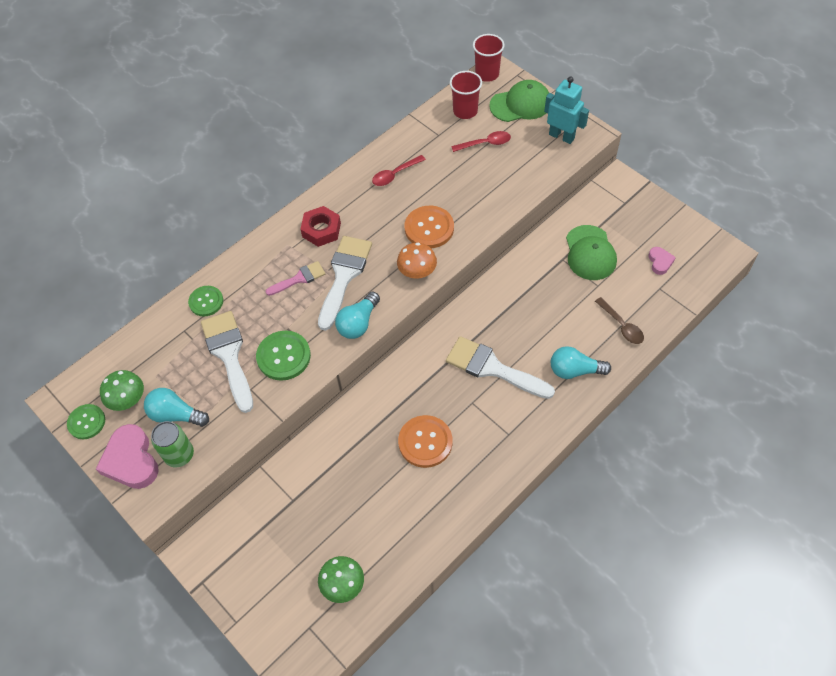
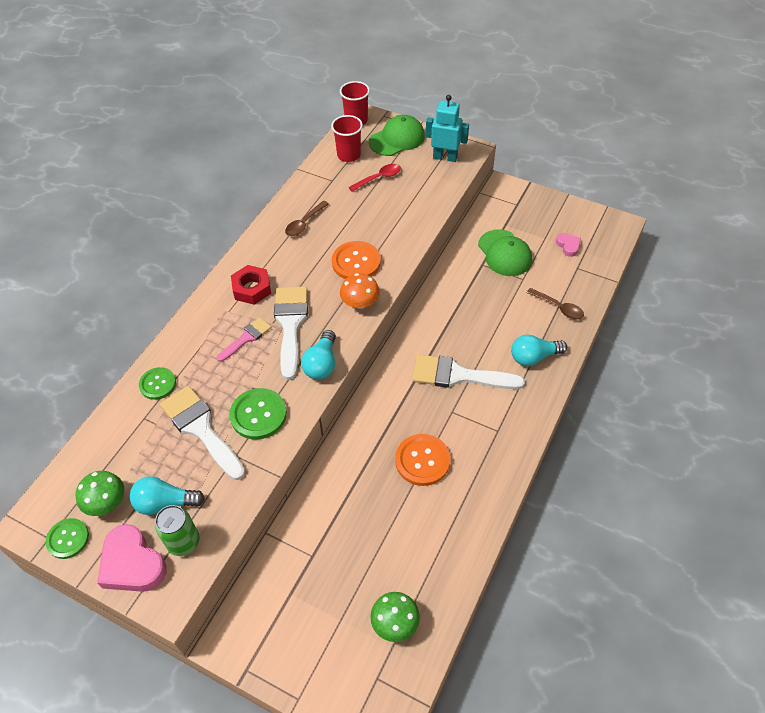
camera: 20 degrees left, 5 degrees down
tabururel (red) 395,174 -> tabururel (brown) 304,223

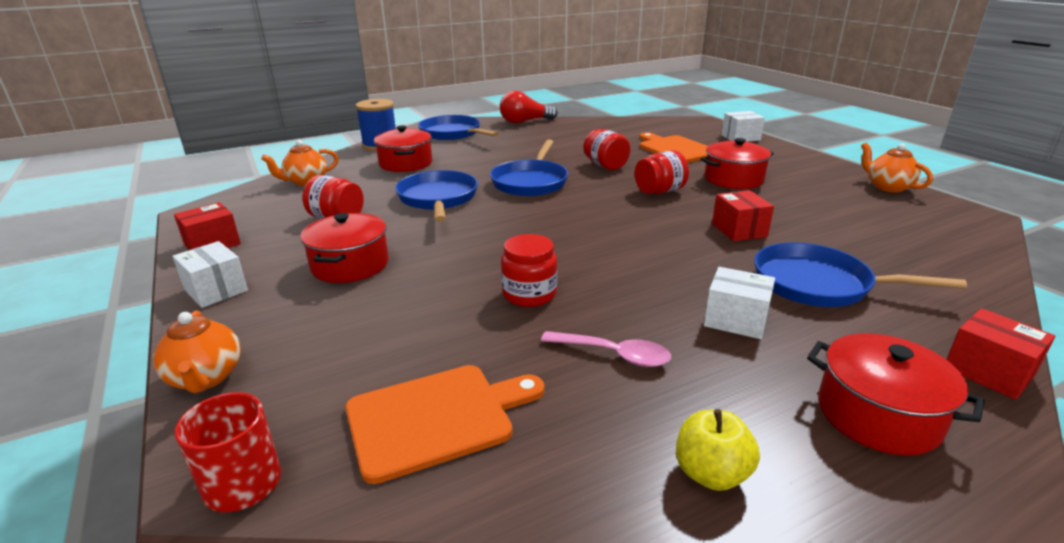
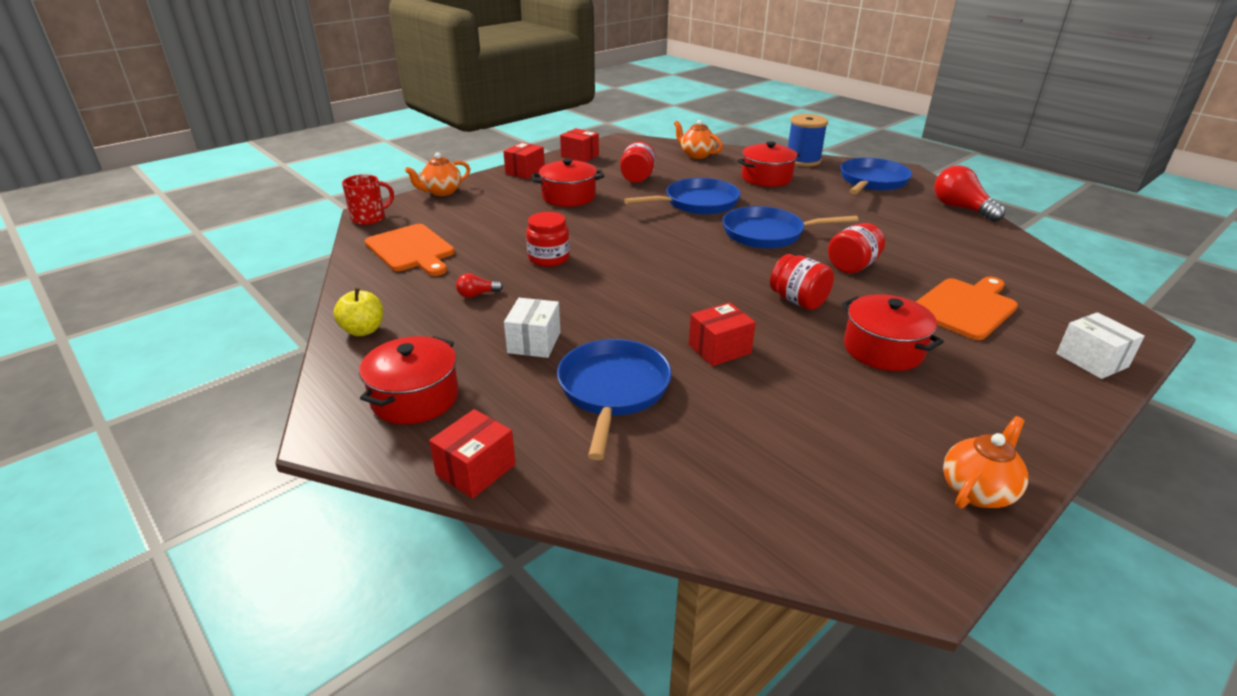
camera: 75 degrees right, 5 degrees up
tabururel (pink) 614,354 -> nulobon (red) 477,294
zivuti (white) 216,290 -> zivuti (red) 525,171

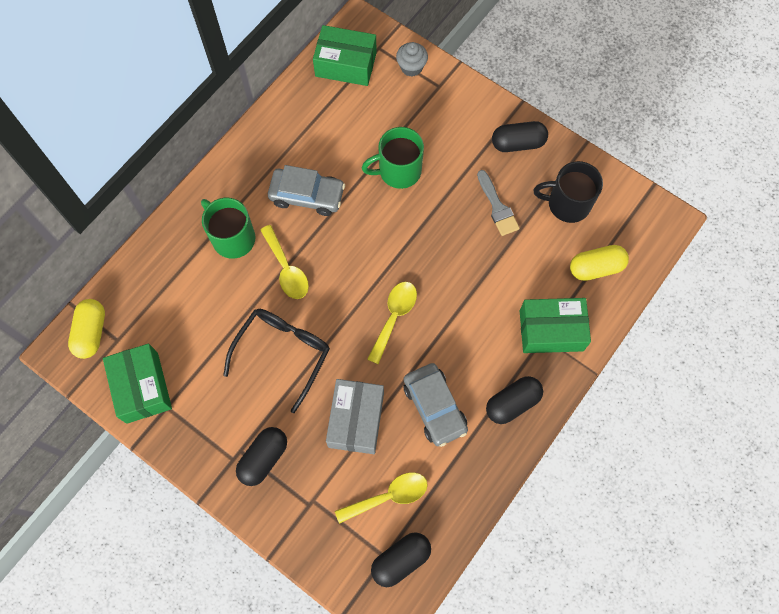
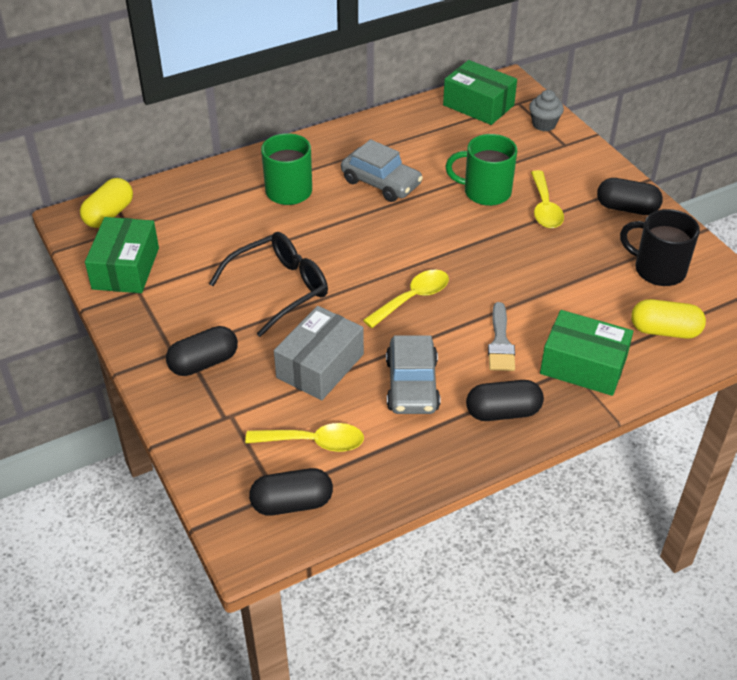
camera: 25 degrees right, 25 degrees down
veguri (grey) 497,207 -> veguri (grey) 500,342, move
tabururel (yellow) 286,269 -> tabururel (yellow) 544,208, move

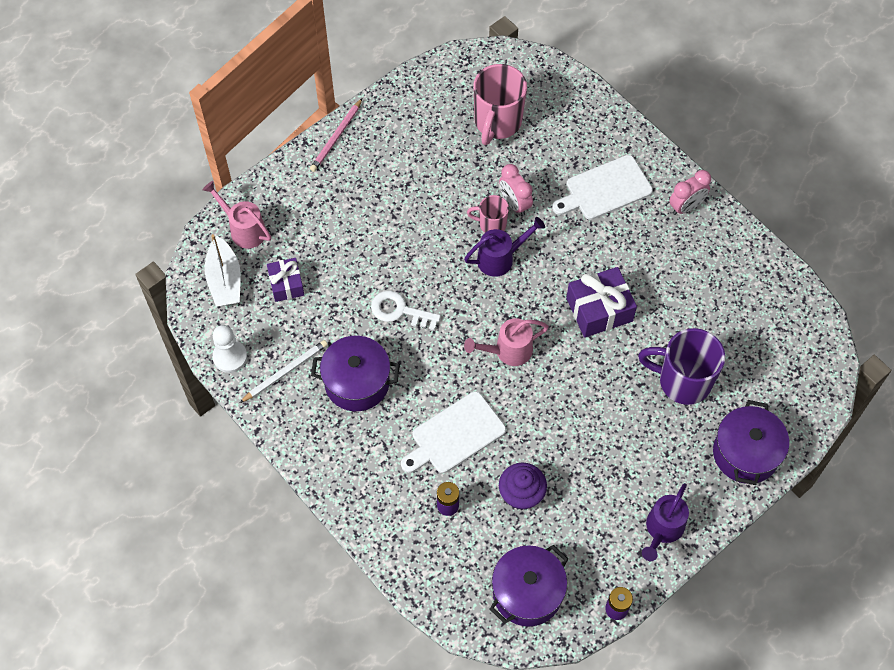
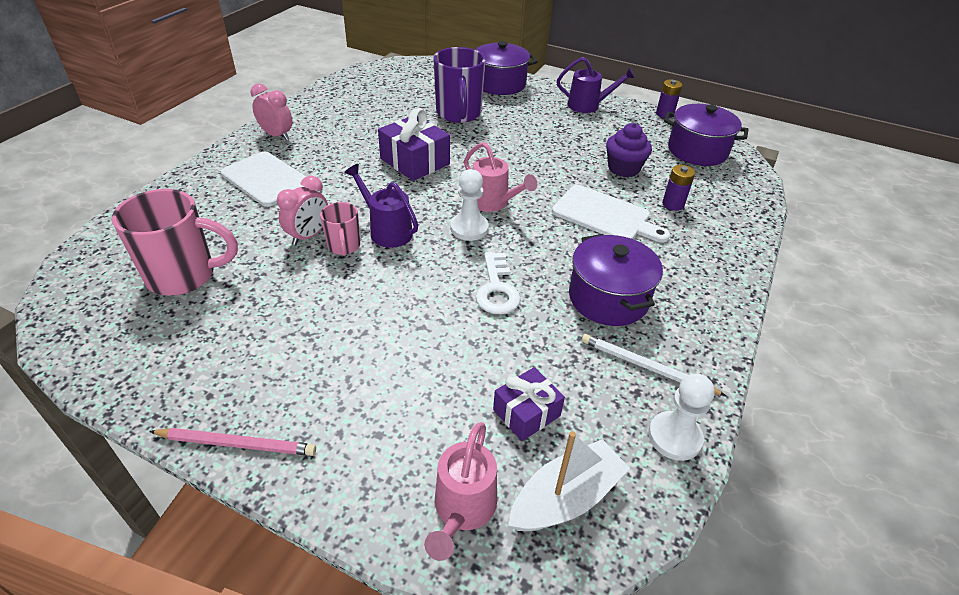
camera: 115 degrees left, 20 degrees down
none -> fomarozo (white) 469,228

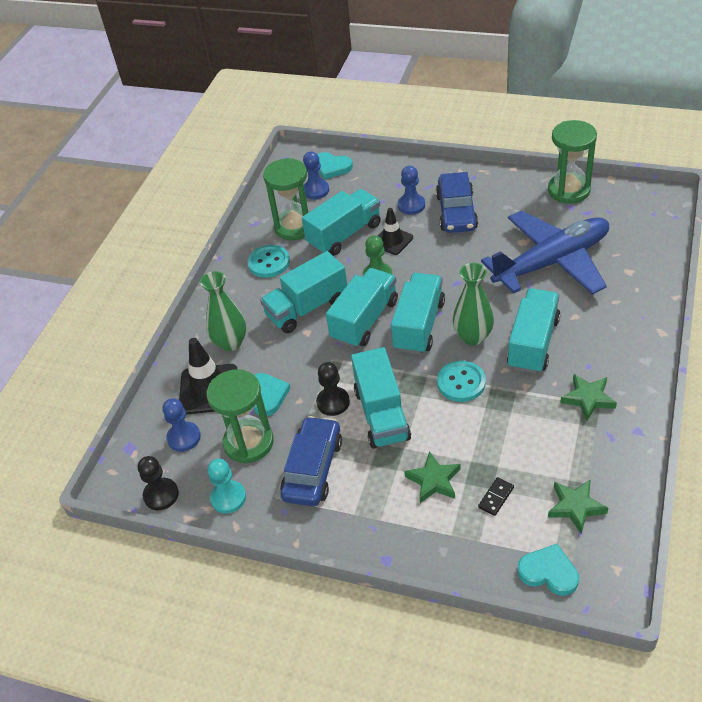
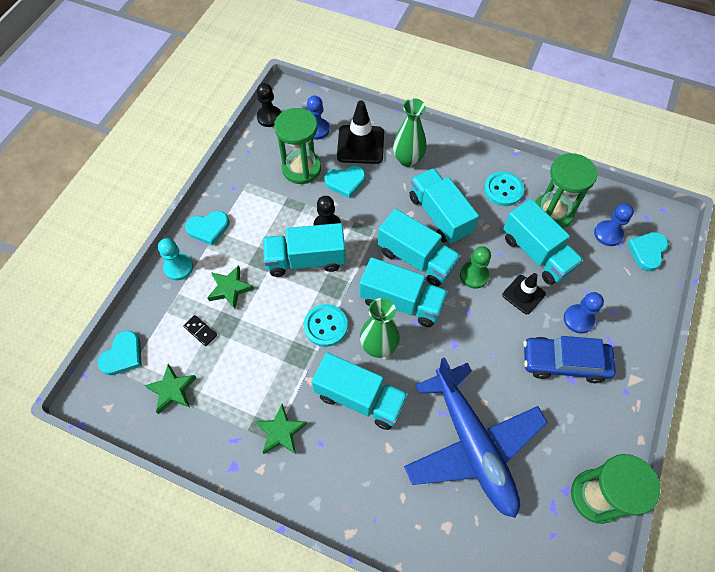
camera: 90 degrees right, 15 degrees up
fomarozo (turquoise) 228,498 -> fomarozo (turquoise) 178,267, move
none -> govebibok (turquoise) 208,228
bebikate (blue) 313,469 -> none

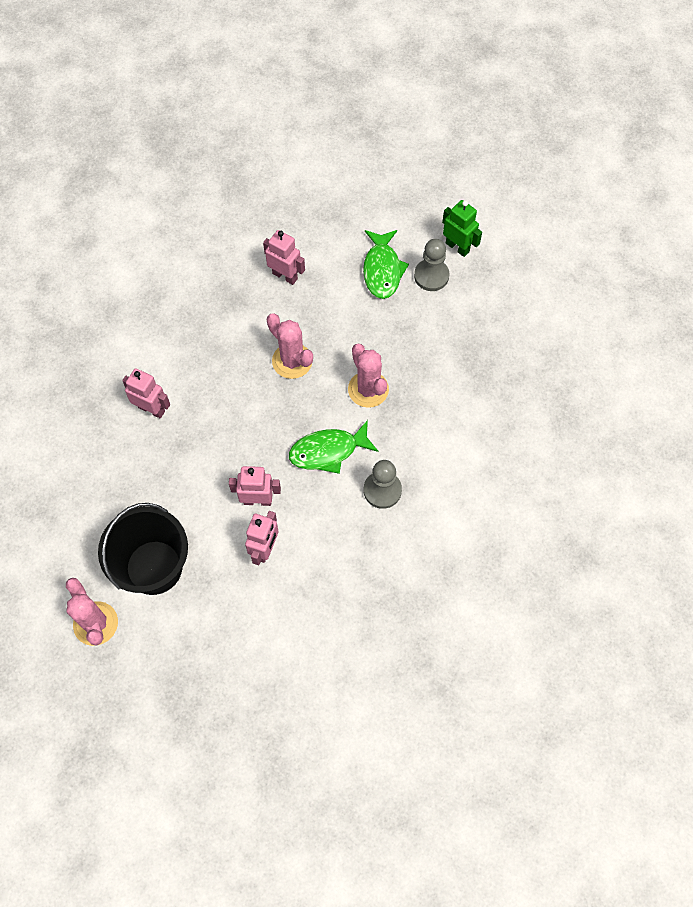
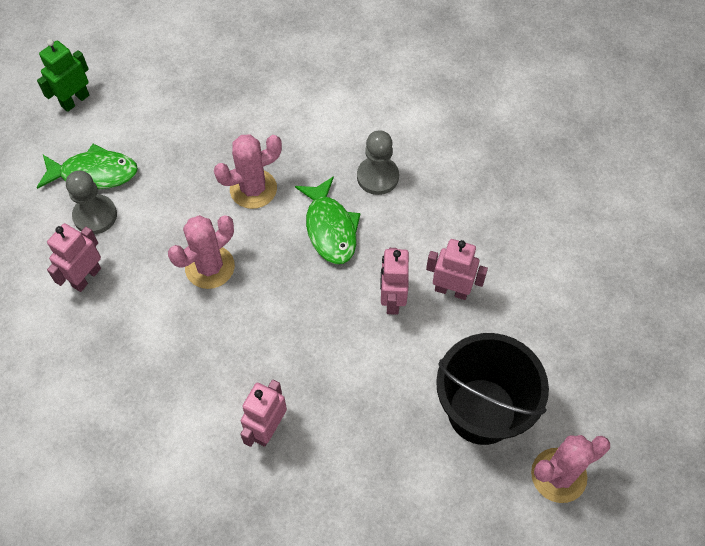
camera: 90 degrees left, 5 degrees down
fomarozo (grey) 431,276 -> fomarozo (grey) 95,216, move

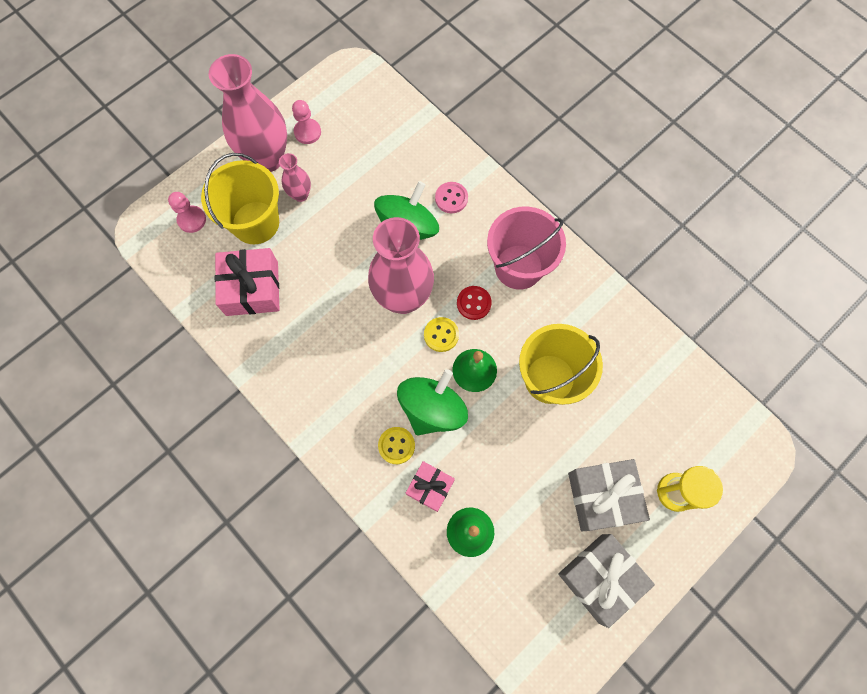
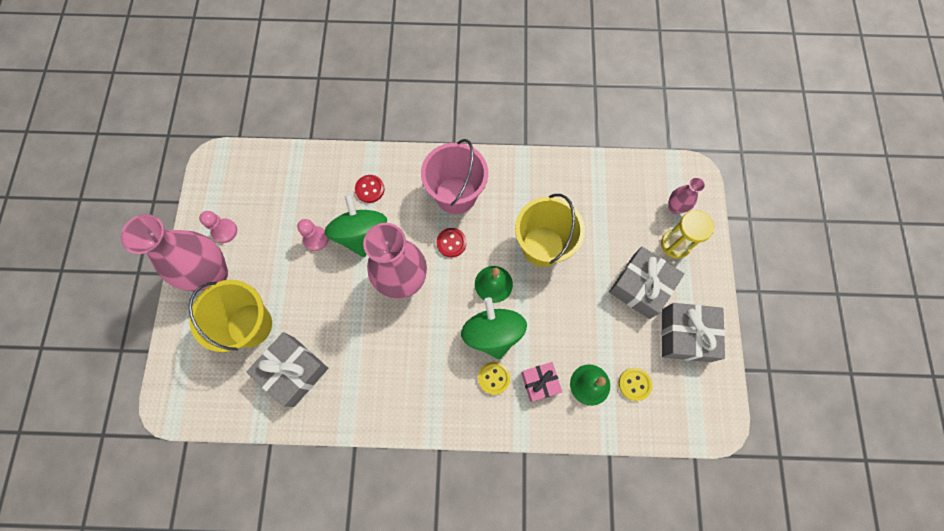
camera: 45 degrees left, 0 degrees up
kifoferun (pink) 252,288 -> kifoferun (grey) 293,371
fomarozo (pink) 192,220 -> fomarozo (pink) 316,239, move
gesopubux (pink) 451,198 -> gesopubux (red) 370,189
gesopubux (yellow) 441,335 -> gesopubux (yellow) 634,384, move
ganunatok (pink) 300,195 -> ganunatok (pink) 675,207, move

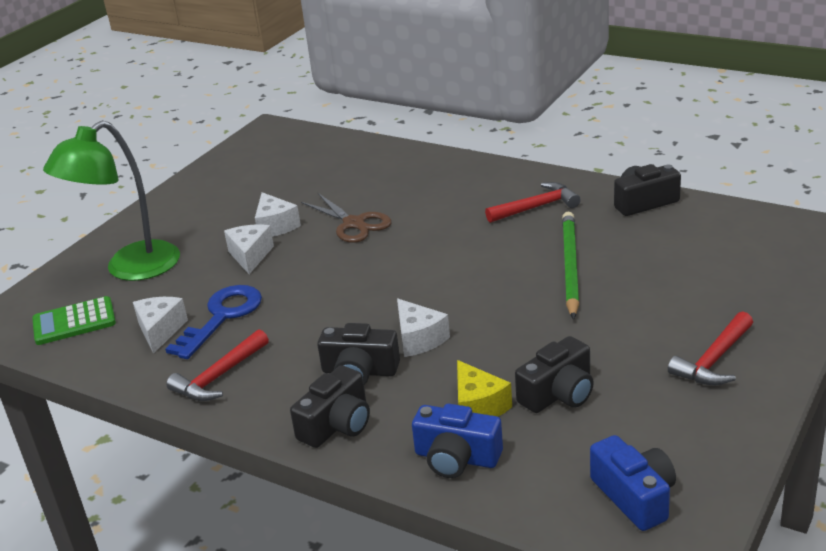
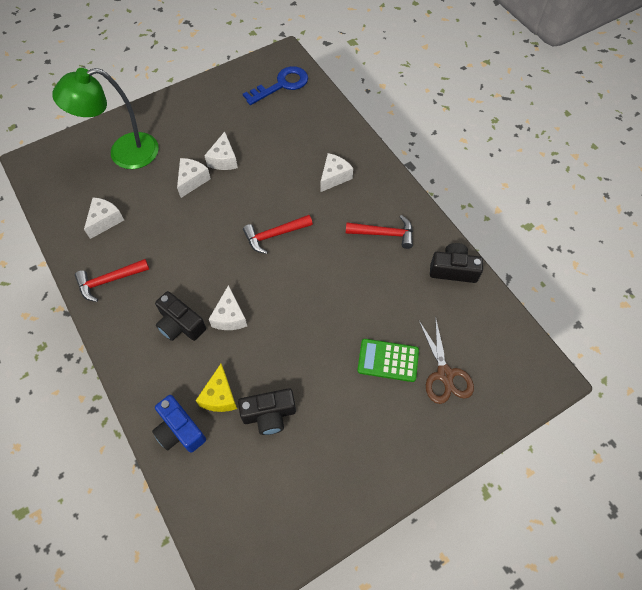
camera: 25 degrees right, 30 degrees up
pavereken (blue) 222,317 -> pavereken (blue) 281,85, move
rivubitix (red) 714,360 -> rivubitix (red) 274,235, move
none -> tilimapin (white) 334,177
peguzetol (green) 74,322 -> peguzetol (green) 388,360, move
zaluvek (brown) 354,224 -> zaluvek (brown) 445,374, move
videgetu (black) 337,424 -> none
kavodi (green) 570,266 -> none
videgetu (blue) 634,496 -> none

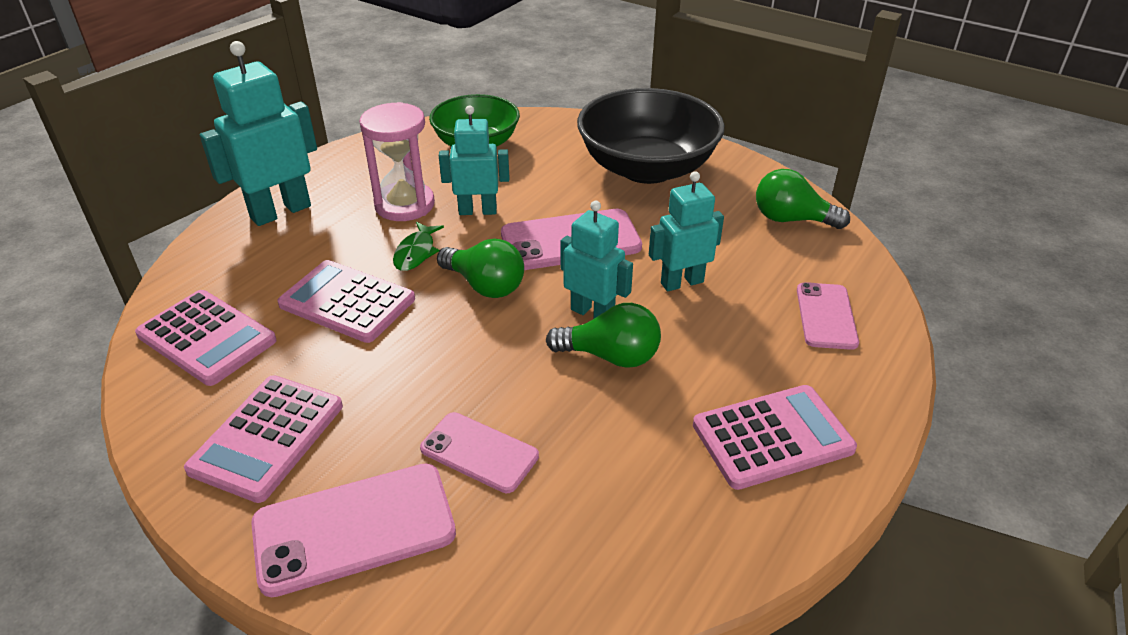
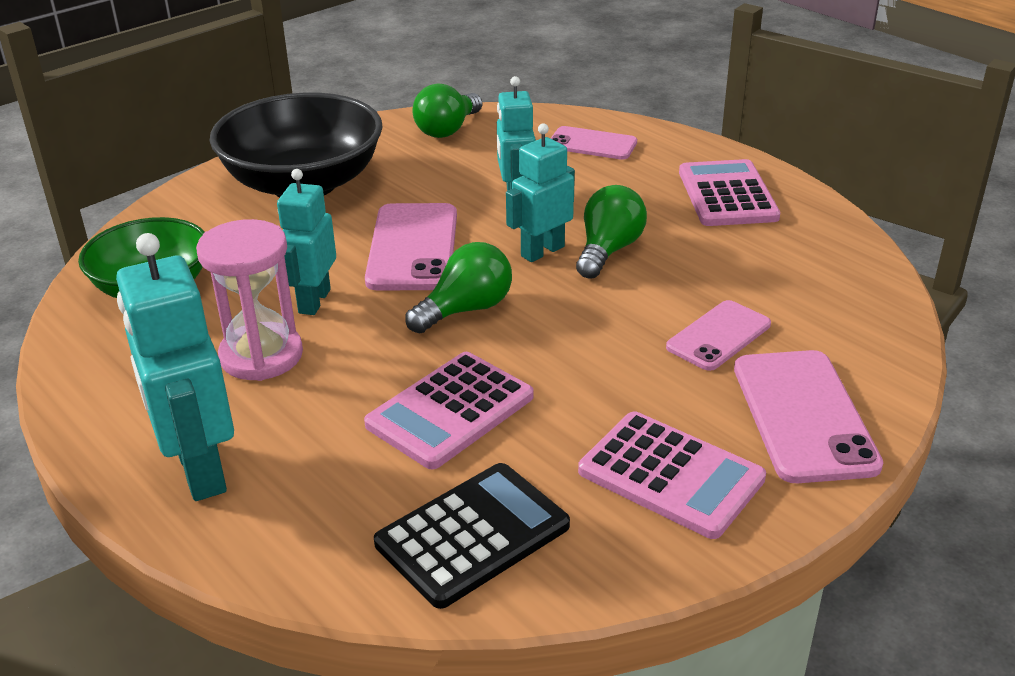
camera: 75 degrees left, 5 degrees down
peguzetol (pink) 207,338 -> peguzetol (black) 472,535
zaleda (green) 416,252 -> none

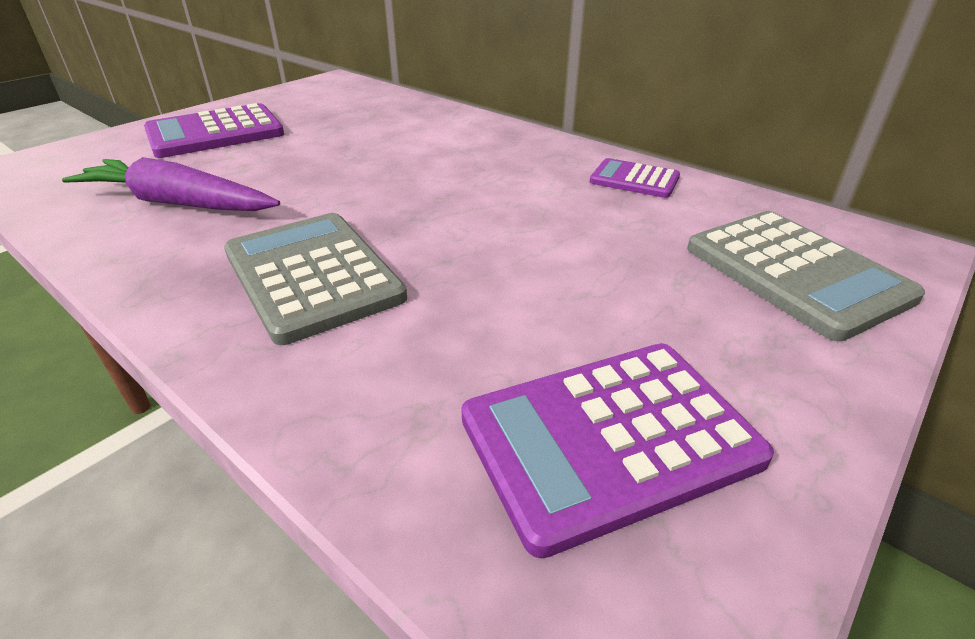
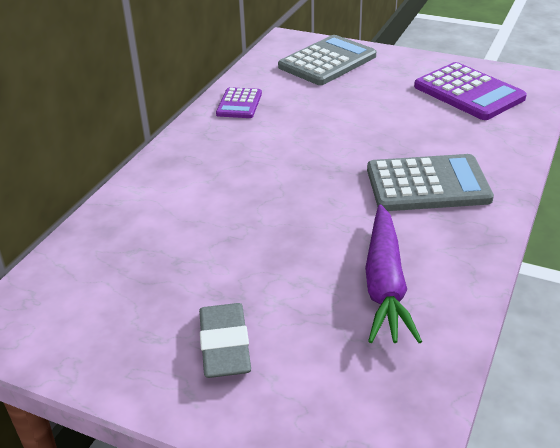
camera: 105 degrees left, 0 degrees up
peguzetol (purple) 215,133 -> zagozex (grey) 225,345
peguzetol (grey) 312,275 -> peguzetol (grey) 427,184, 135 degrees counterclockwise

